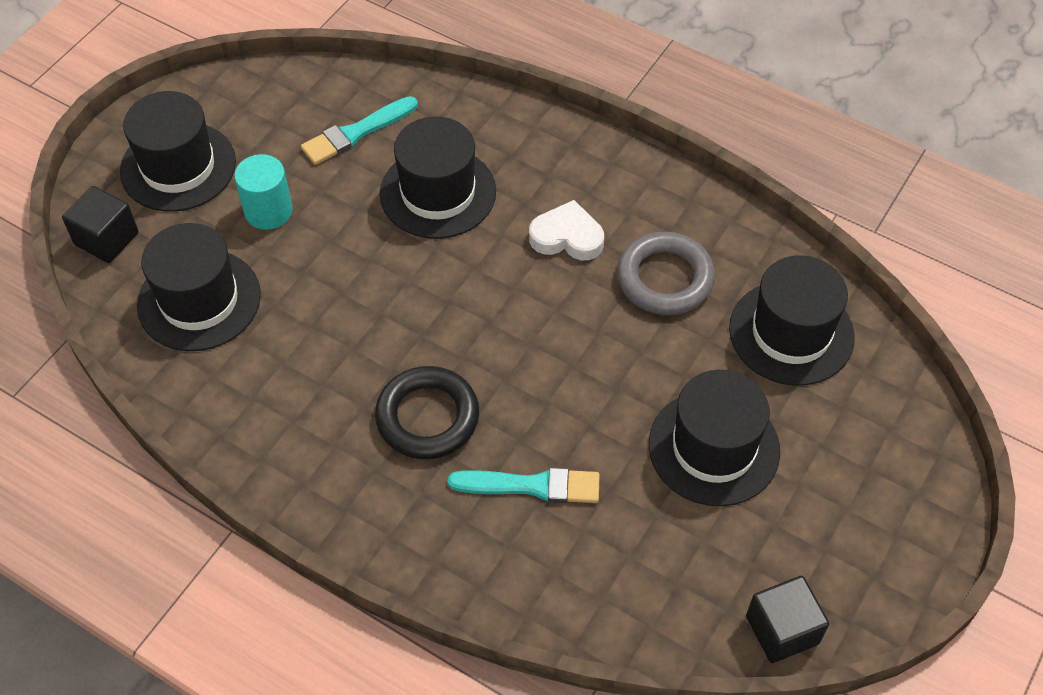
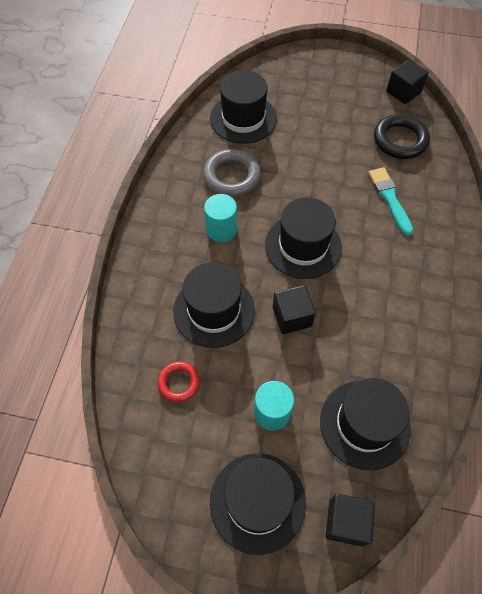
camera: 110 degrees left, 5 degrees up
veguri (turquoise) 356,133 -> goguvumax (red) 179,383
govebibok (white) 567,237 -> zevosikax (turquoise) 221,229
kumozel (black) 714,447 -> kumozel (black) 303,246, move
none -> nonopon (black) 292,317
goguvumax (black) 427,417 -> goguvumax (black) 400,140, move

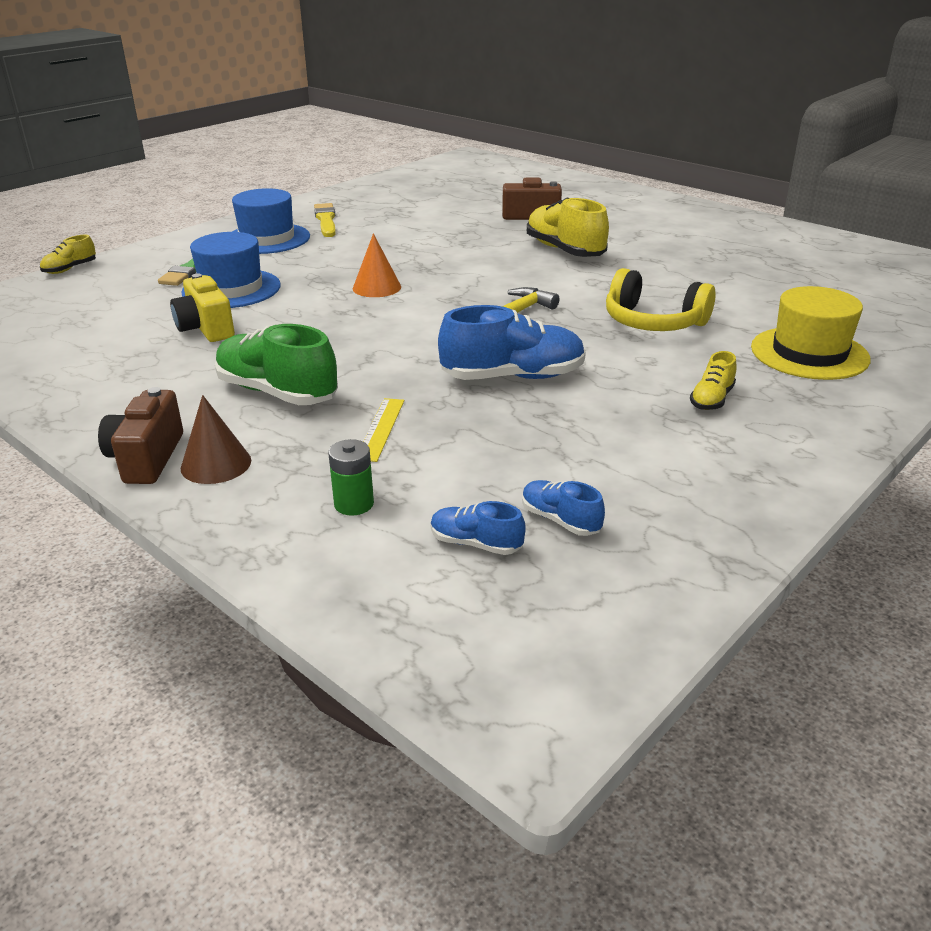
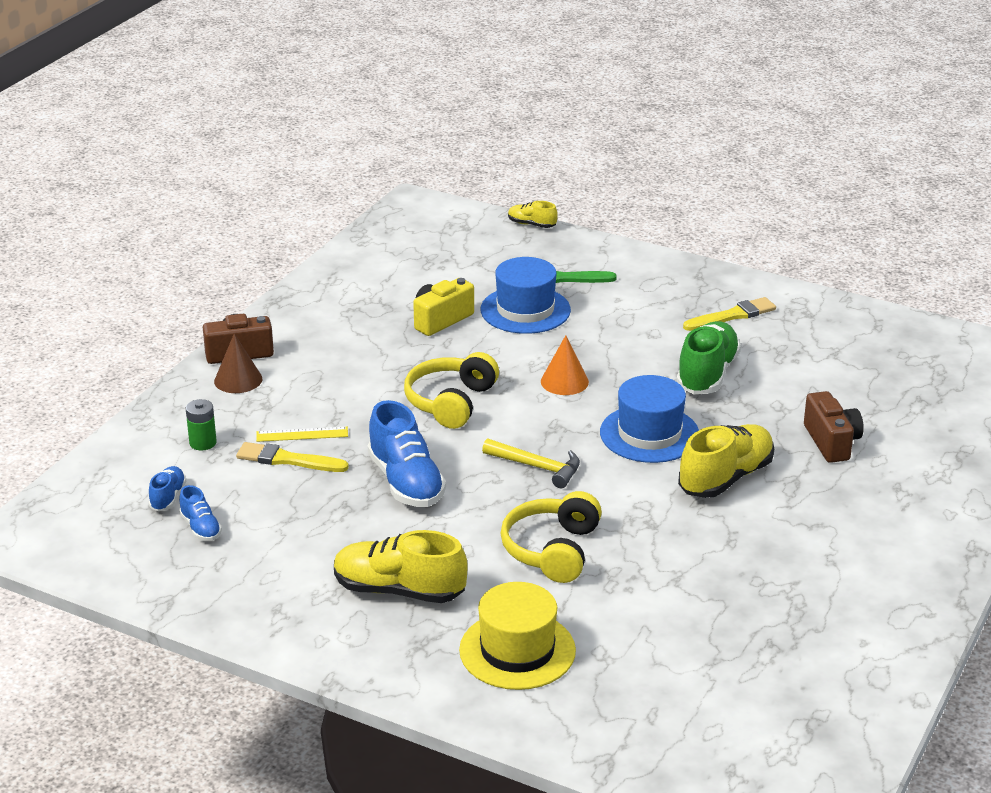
camera: 75 degrees right, 0 degrees up
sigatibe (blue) 560,520 -> sigatibe (blue) 200,528, 120 degrees clockwise
none -> veguri (yellow) 287,460
sigatibe (yellow) 711,399 -> sigatibe (yellow) 399,590, x1.96
none -> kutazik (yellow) 451,402
kumozel (blue) 267,239 -> kumozel (blue) 649,434, move
sigatibe (green) 277,392 -> sigatibe (green) 707,374, move

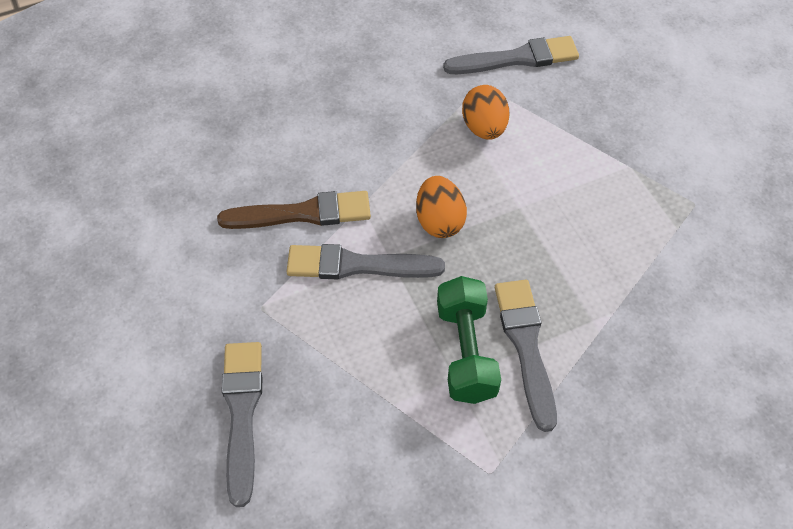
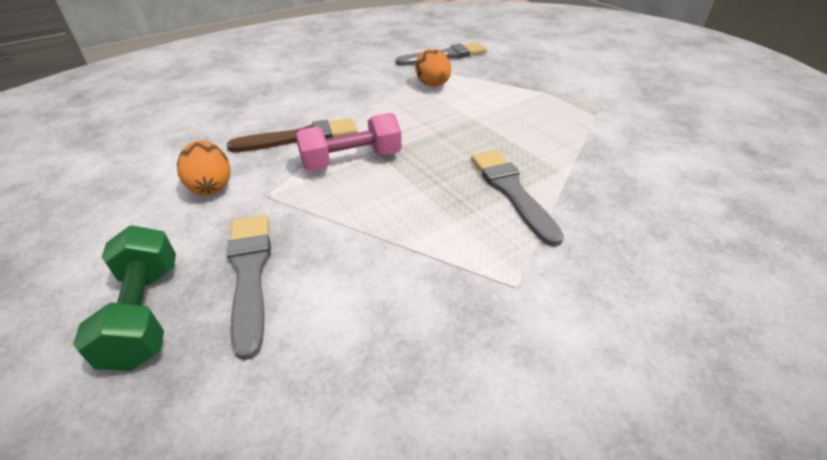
camera: 10 degrees left, 15 degrees down
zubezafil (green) 466,352 -> zubezafil (green) 145,313, move
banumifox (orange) 439,221 -> banumifox (orange) 211,186, move
veguri (grey) 357,265 -> zubezafil (pink) 351,160

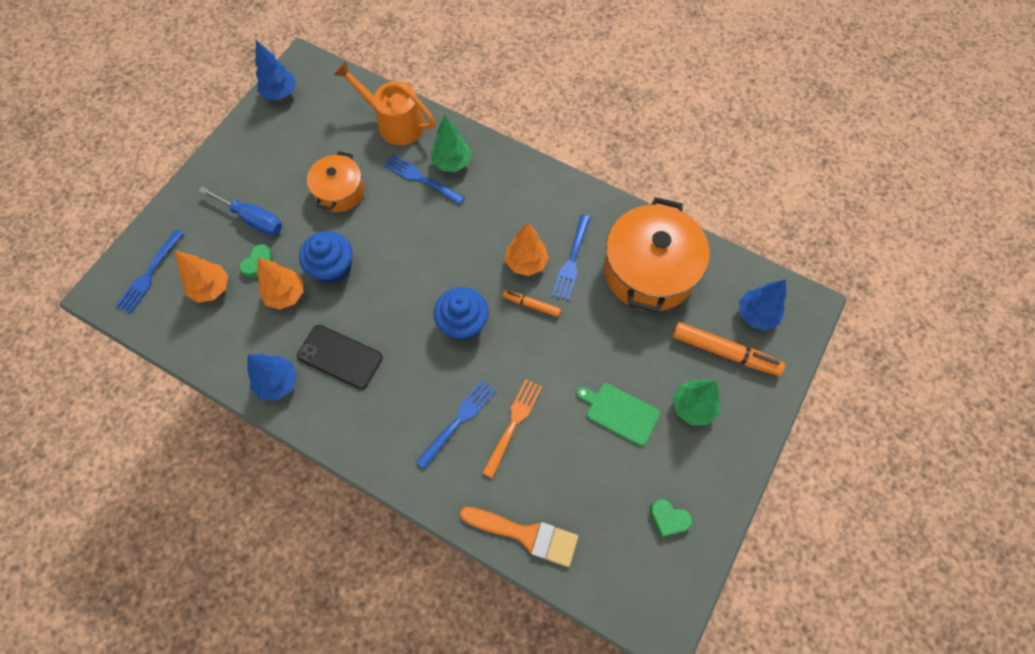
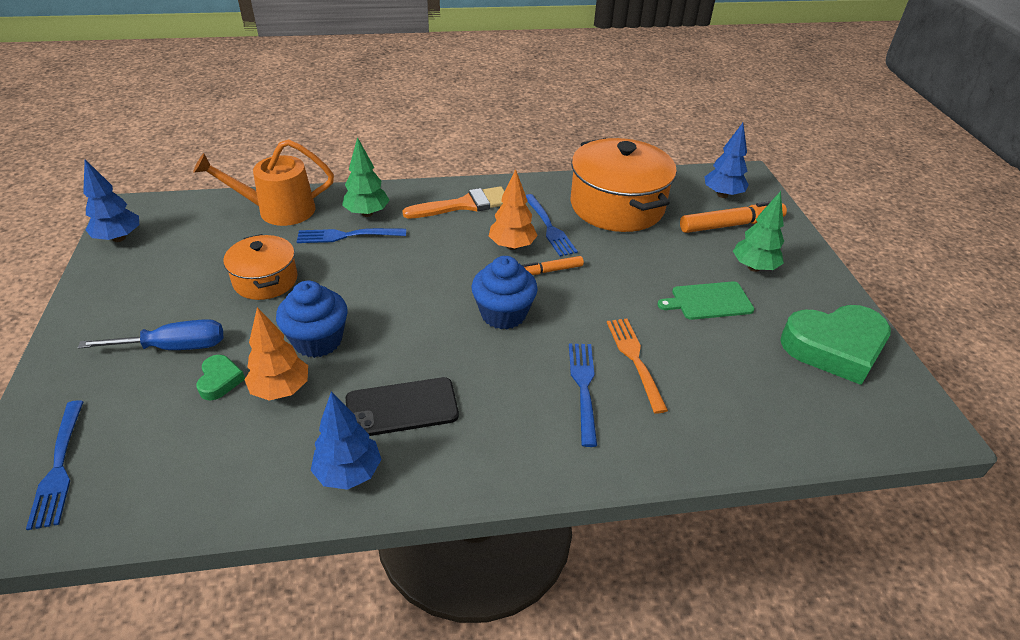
camera: 40 degrees left, 25 degrees down
veguri (orange) 526,535 -> veguri (orange) 464,205, move
govebibok (green) 668,519 -> govebibok (green) 834,348, x2.22
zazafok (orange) 211,288 -> none

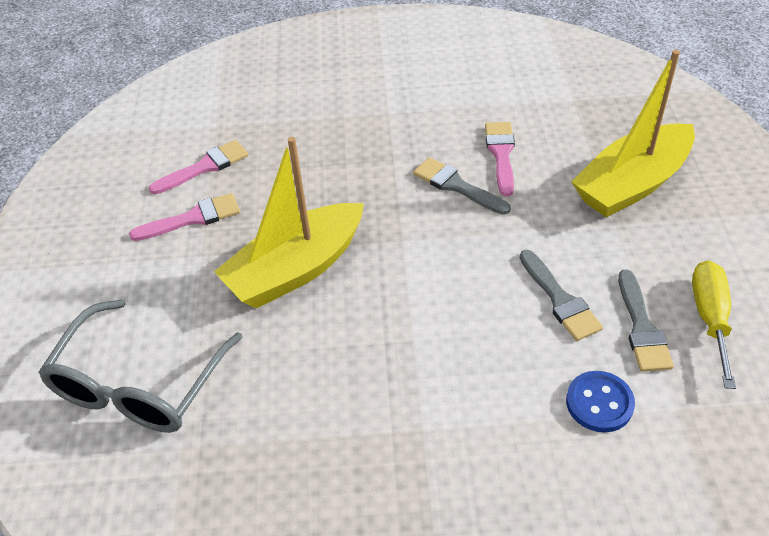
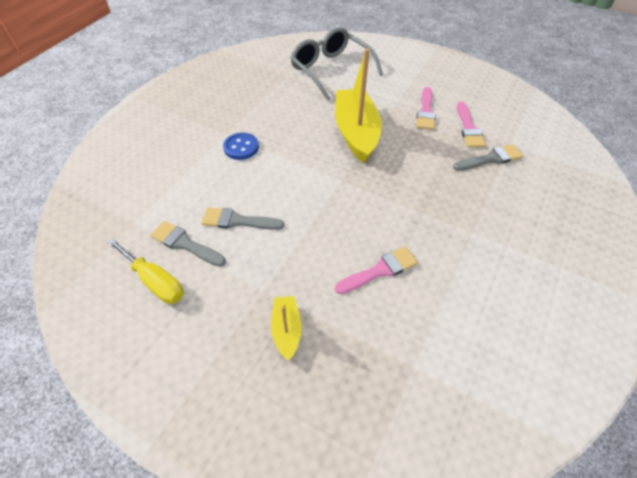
camera: 120 degrees right, 5 degrees up
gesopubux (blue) 599,403 -> gesopubux (blue) 241,147, move
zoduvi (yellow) 632,184 -> zoduvi (yellow) 286,330, x0.49
veguri (pink) 501,154 -> veguri (pink) 380,270, 60 degrees counterclockwise
veguri (grey) 456,186 -> veguri (grey) 490,159, move

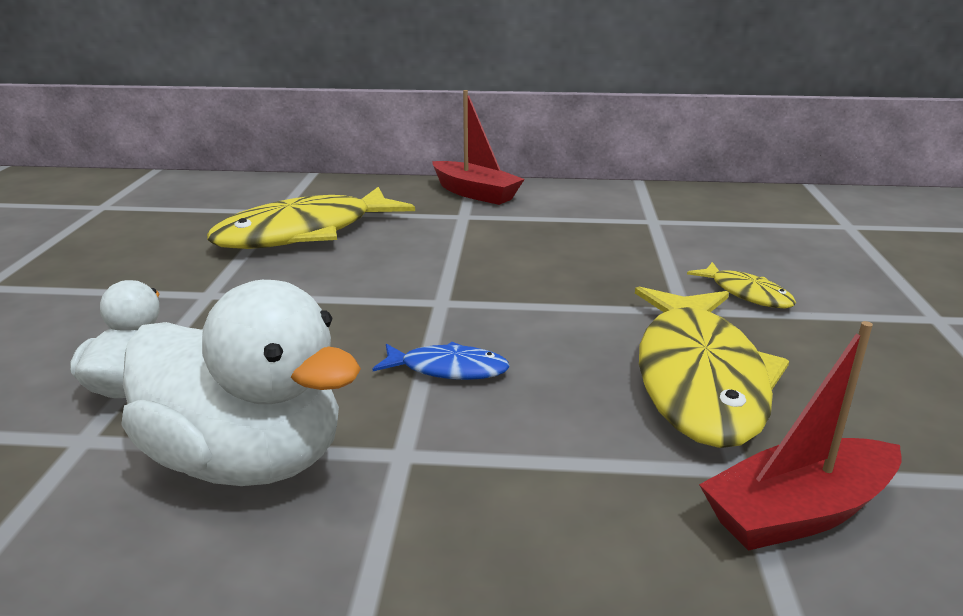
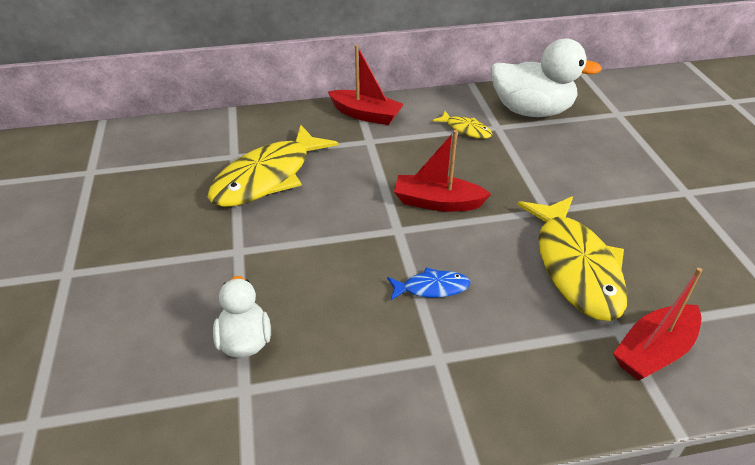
camera: 15 degrees left, 15 degrees up
none -> zoduvi (red) 437,202
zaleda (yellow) 746,293 -> zaleda (yellow) 466,129, move
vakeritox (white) 247,459 -> vakeritox (white) 531,111, move

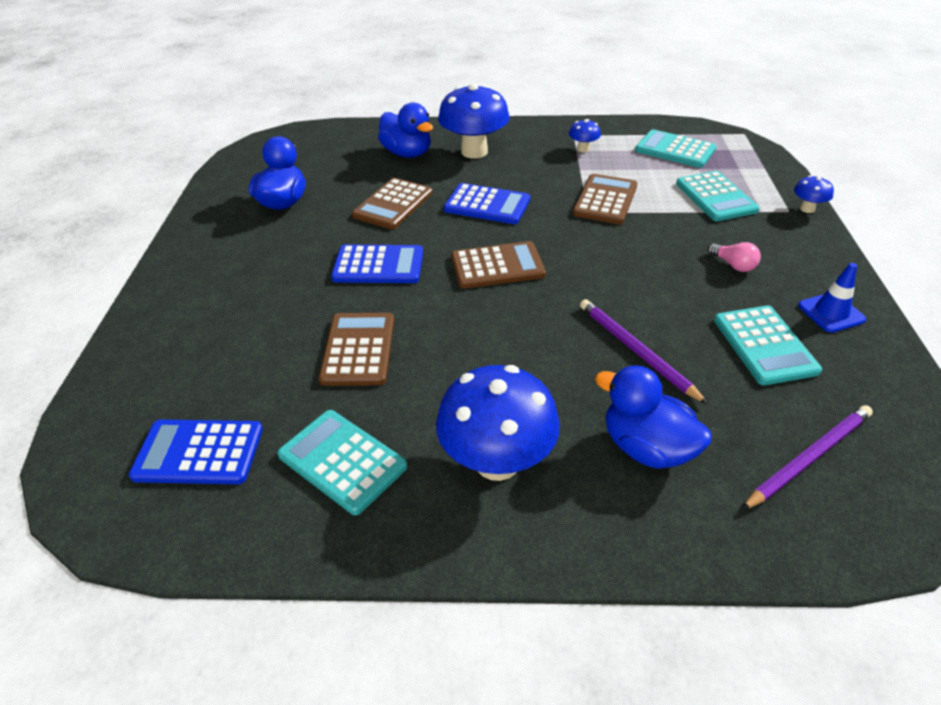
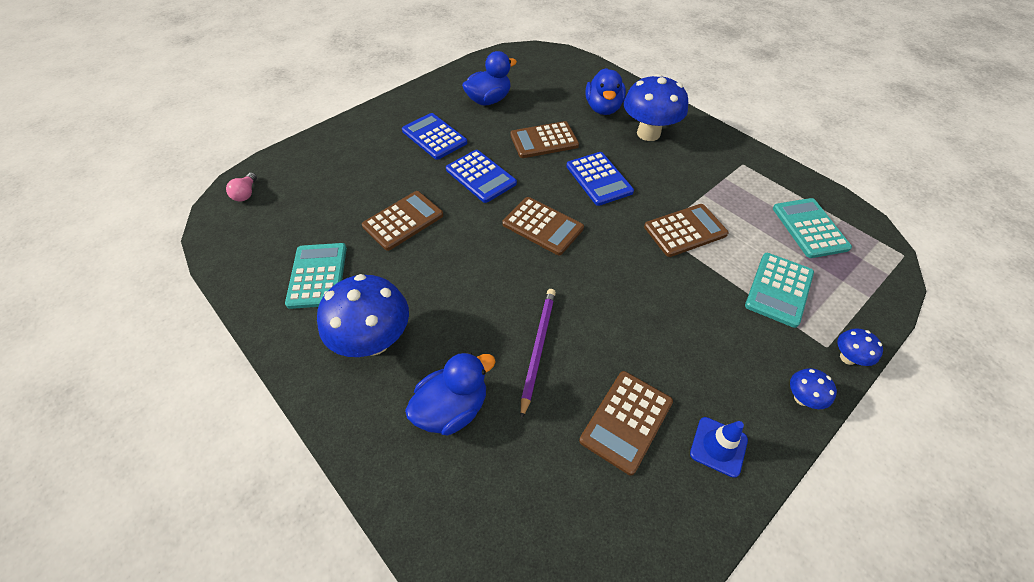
camera: 45 degrees right, 10 degrees up
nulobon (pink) 733,265 -> nulobon (pink) 246,194, move
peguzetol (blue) 199,452 -> peguzetol (blue) 434,137, move
vakeritox (blue) 647,447 -> vakeritox (blue) 452,408, 60 degrees clockwise
peguzetol (turquoise) 764,345 -> peguzetol (brown) 626,421
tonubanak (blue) 583,149 -> tonubanak (blue) 802,398, move
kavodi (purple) 809,458 -> none

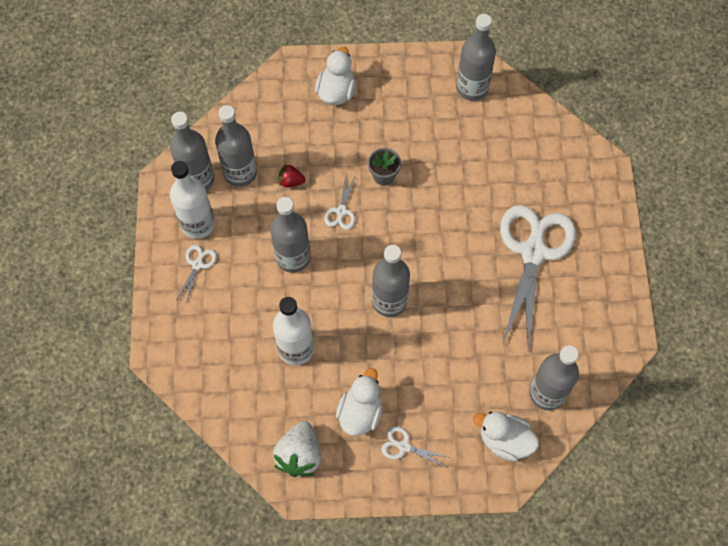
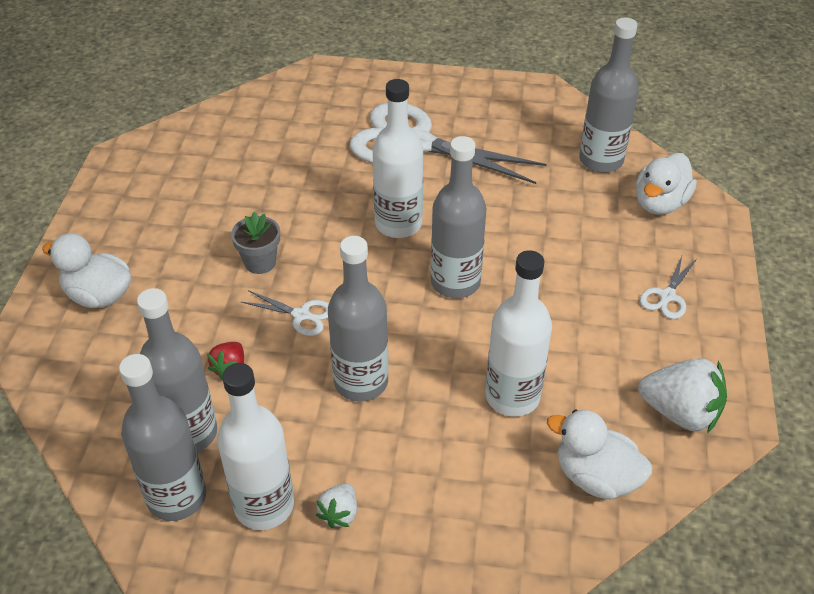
camera: 80 degrees left, 20 degrees down
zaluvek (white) 198,264 -> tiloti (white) 339,513
none -> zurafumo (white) 398,224
vakeritox (white) 360,412 -> vakeritox (white) 596,477, move
zurafumo (grey) 472,88 -> none

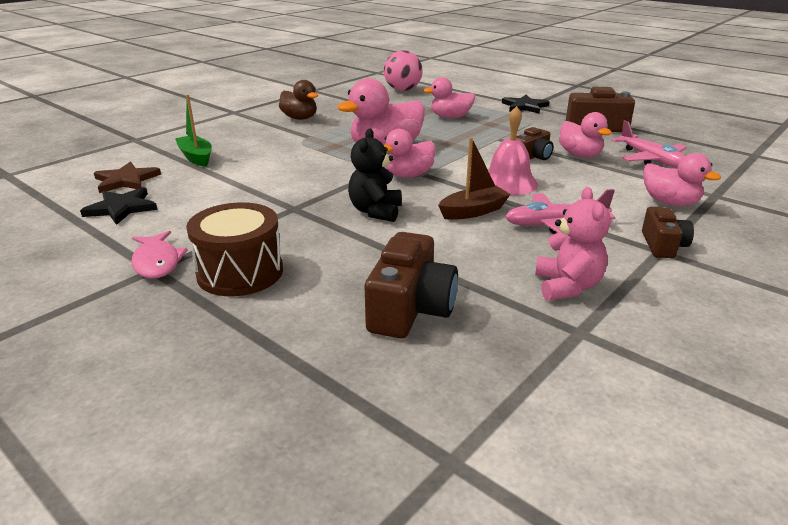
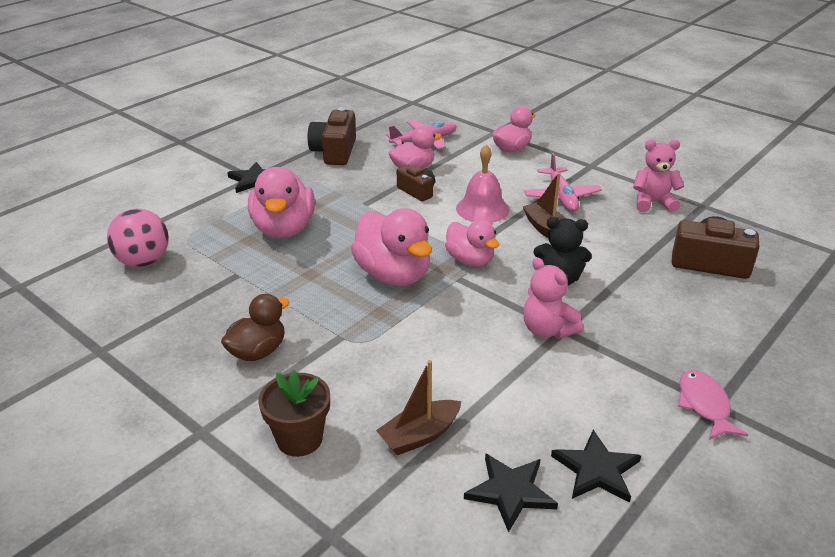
camera: 90 degrees left, 5 degrees up
vakeritox (pink) 450,117 -> vakeritox (pink) 284,229, x1.59
none -> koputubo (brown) 299,439
zoduvi (green) 196,157 -> zoduvi (brown) 420,435
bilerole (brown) 126,180 -> bilerole (black) 510,492
none -> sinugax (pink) 547,330
zaleda (pink) 157,262 -> zaleda (pink) 704,405, 75 degrees counterclockwise
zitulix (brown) 240,272 -> none
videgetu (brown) 663,245 -> none

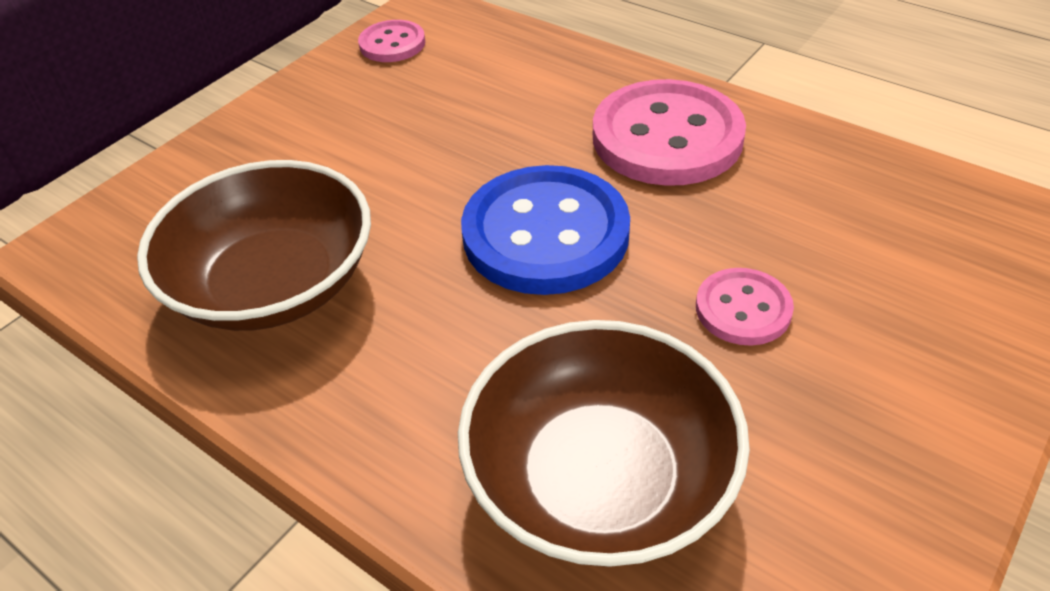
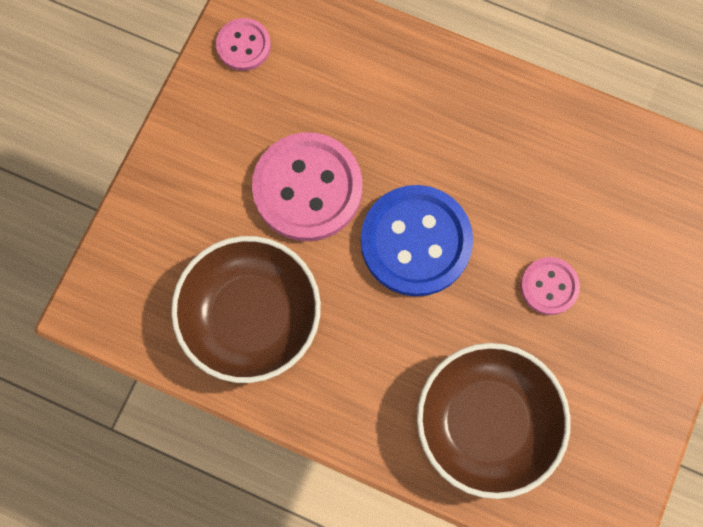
camera: 15 degrees left, 30 degrees up
gesopubux (pink) 667,137 -> gesopubux (pink) 307,188, move

